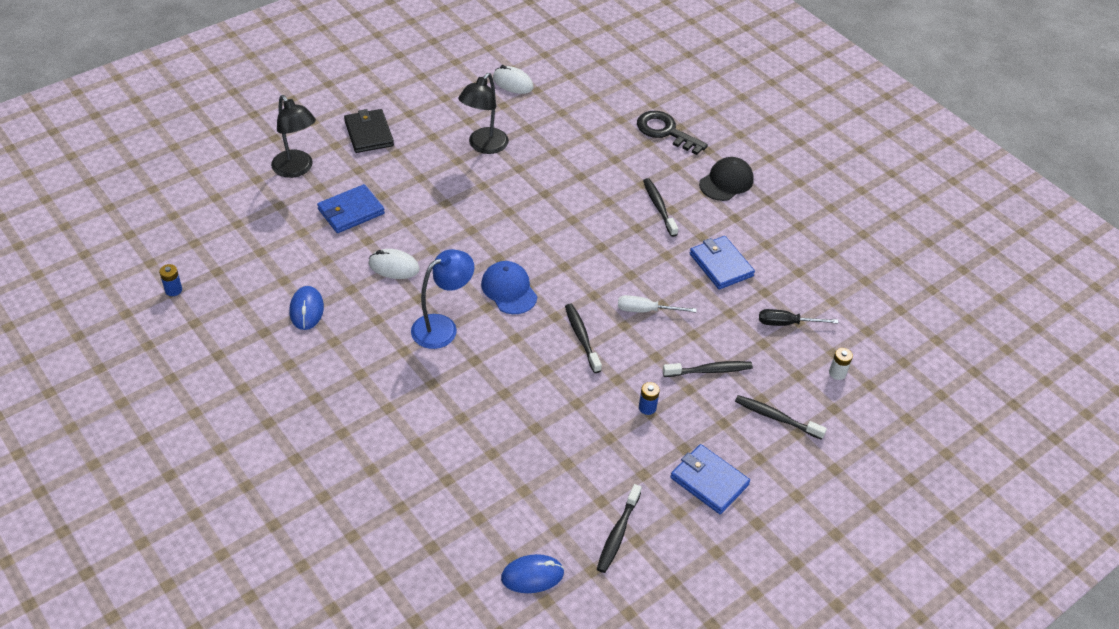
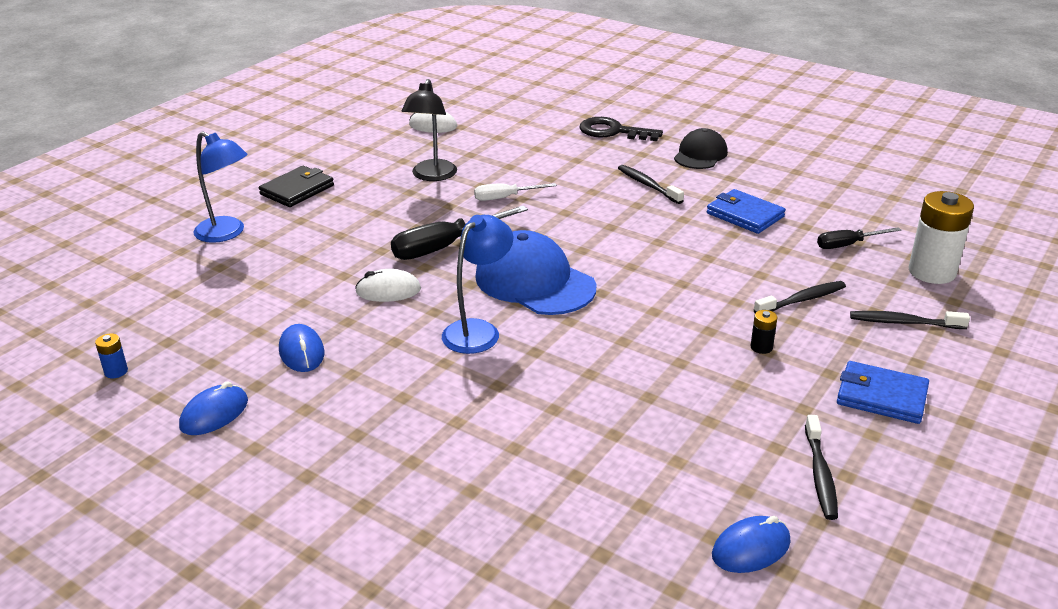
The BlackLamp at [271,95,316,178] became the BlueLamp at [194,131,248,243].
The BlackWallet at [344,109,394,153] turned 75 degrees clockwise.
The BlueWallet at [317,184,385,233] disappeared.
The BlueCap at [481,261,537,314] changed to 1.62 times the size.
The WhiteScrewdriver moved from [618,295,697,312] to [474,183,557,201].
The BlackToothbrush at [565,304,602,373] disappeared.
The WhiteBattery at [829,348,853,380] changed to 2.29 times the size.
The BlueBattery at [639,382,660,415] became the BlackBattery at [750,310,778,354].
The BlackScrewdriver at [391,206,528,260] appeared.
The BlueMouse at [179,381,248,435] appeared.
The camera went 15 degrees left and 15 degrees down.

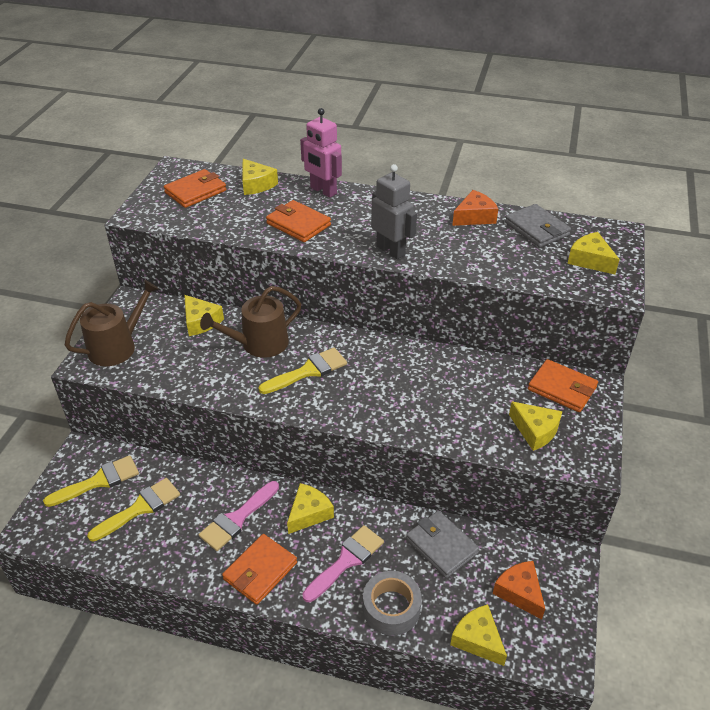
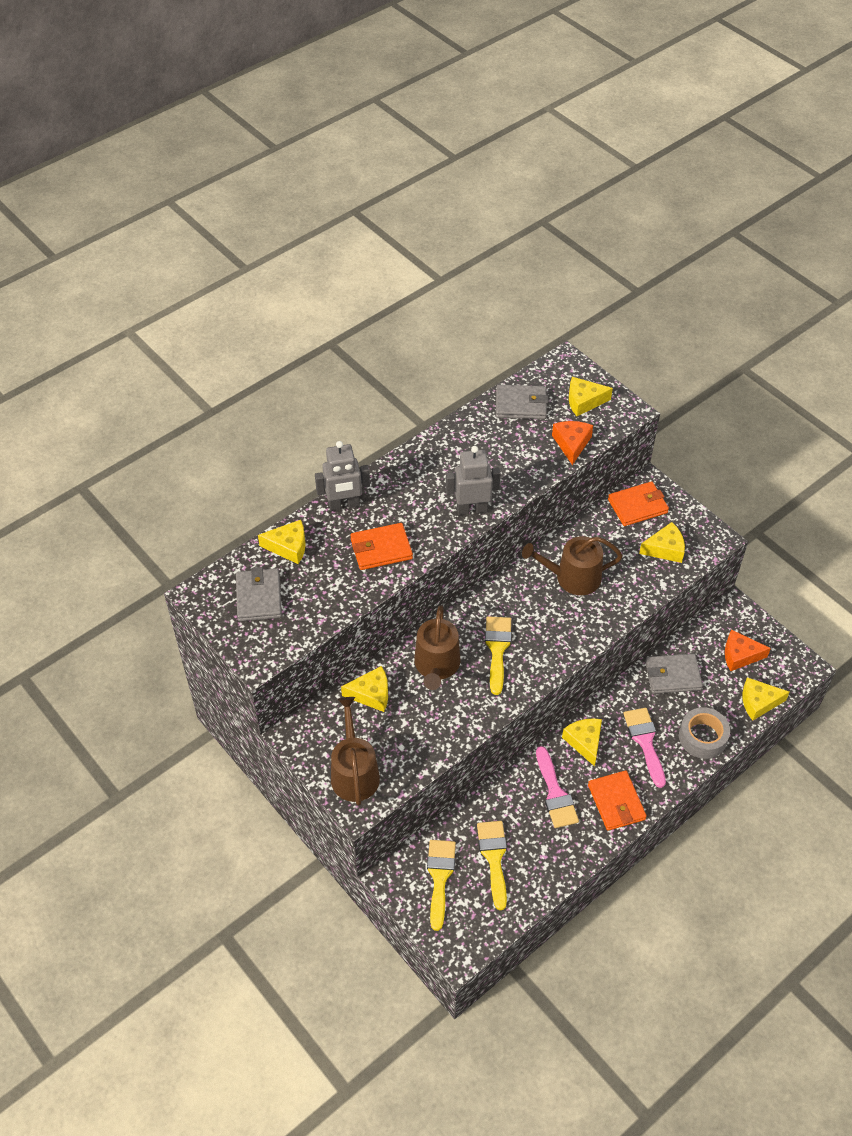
The PinkRobot at [300,108,342,198] became the GreyRobot at [315,441,370,511].
The OrangeWallet at [164,169,226,208] became the GreyWallet at [236,567,282,621].
The OrangeCheese moved from [452,190,498,226] to [552,421,593,465].
The BrownWateringCan at [522,536,623,595] appeared.
The camera went 55 degrees left and 10 degrees up.

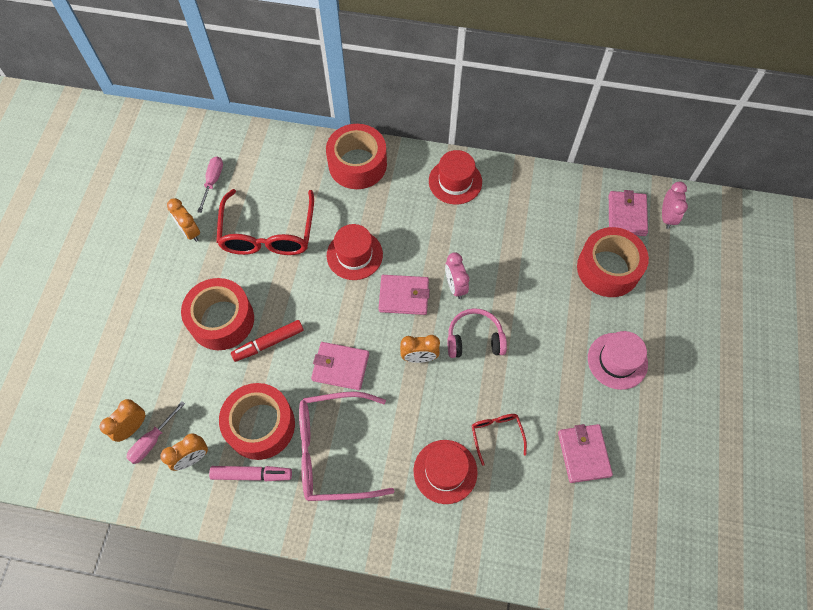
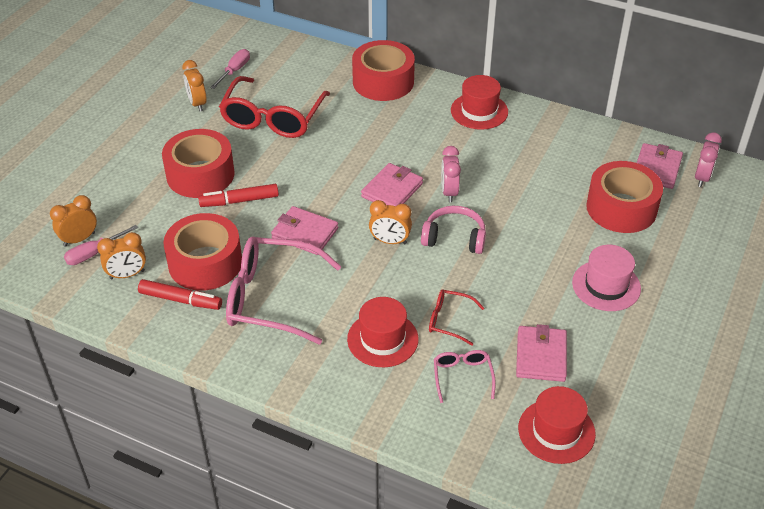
The RedHat moved from [327,224,383,280] to [518,386,596,464].
The PinkWallet at [379,275,430,315] turned 75 degrees counterclockwise.
The RedGlasses at [472,414,527,466] turned 75 degrees counterclockwise.
The PinkMarker at [209,466,292,481] became the RedMarker at [138,279,222,310].
The PinkGlasses at [434,350,496,403] appeared.
The camera went 15 degrees right and 20 degrees down.

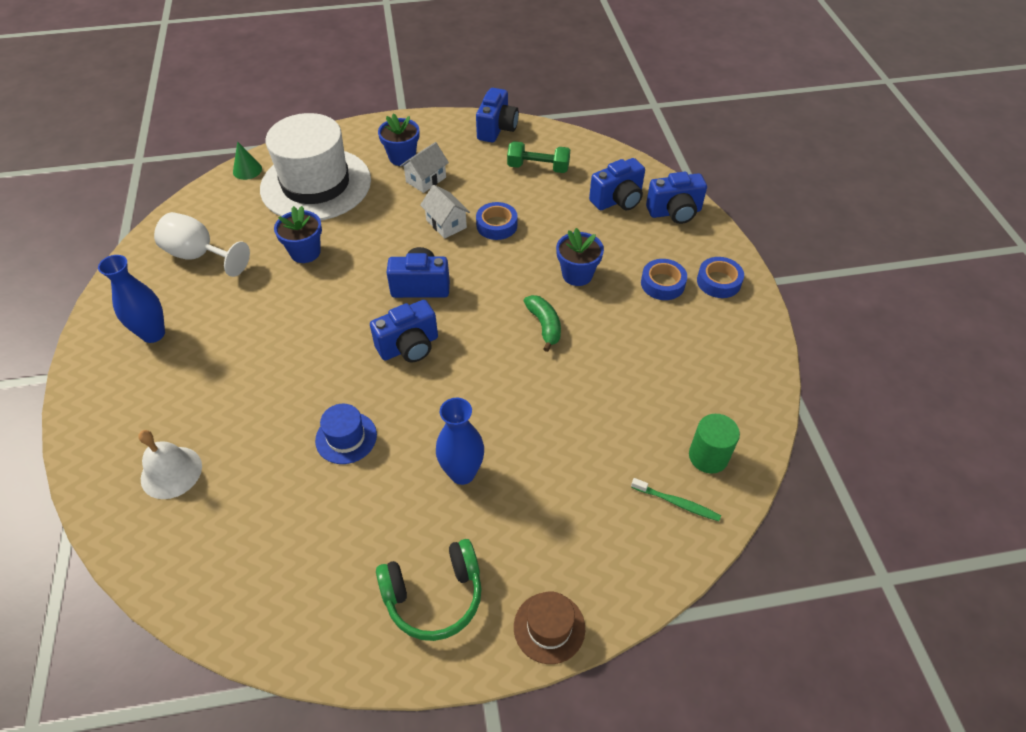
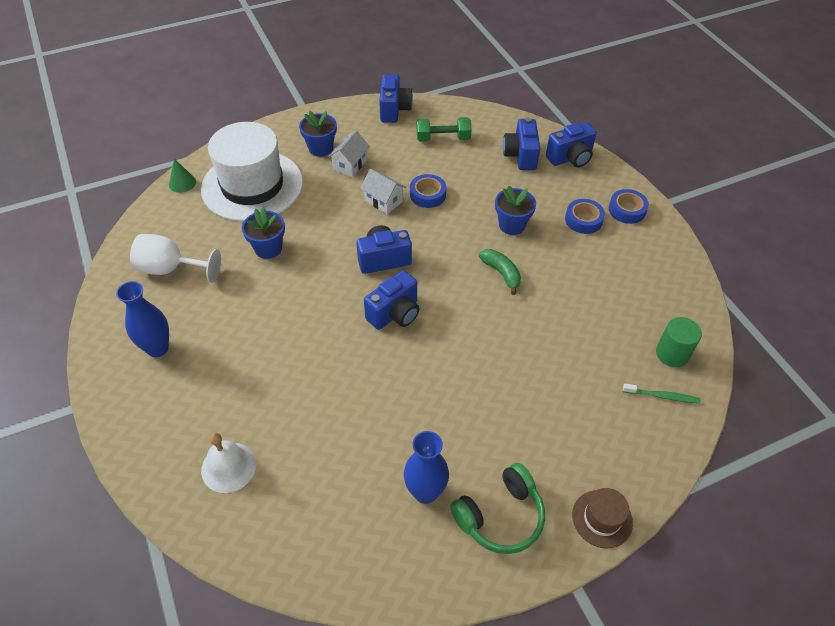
The BlueCamera at [589,158,645,210] turned 135 degrees clockwise.
The BlueVase moved from [436,398,484,485] to [404,431,449,504].
The BlueHat at [315,404,377,464] disappeared.
The camera went 15 degrees left and 0 degrees up.

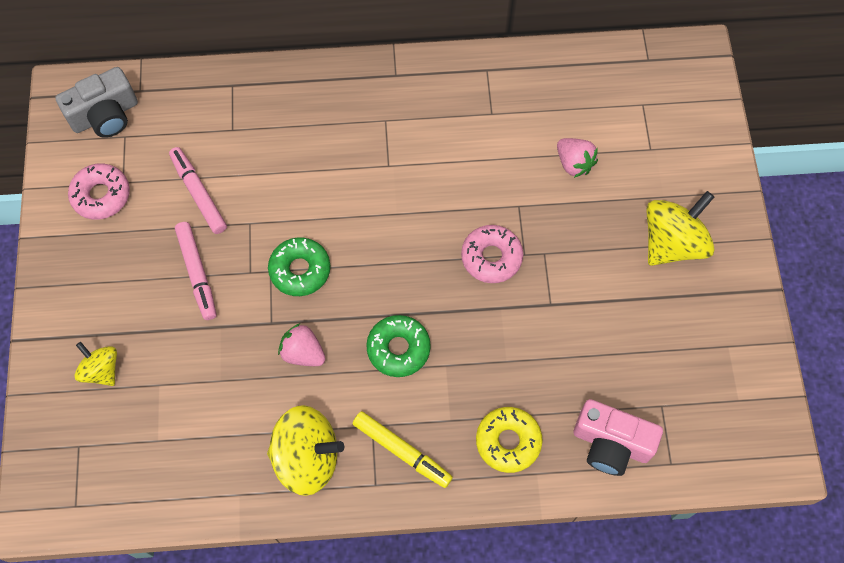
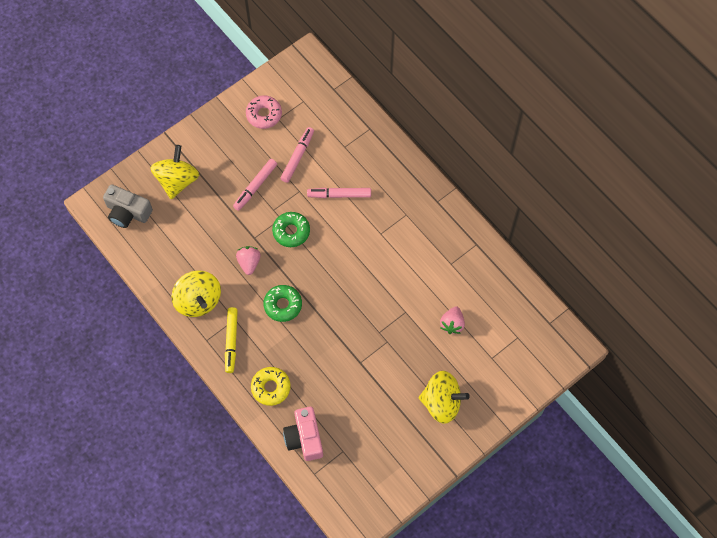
The GreyCamera moved from [55,67,138,138] to [103,184,153,228].
The PinkDonut at [461,225,523,283] disappeared.
The YellowSpinningTop at [75,342,117,386] changed to 1.73 times the size.
The PinkMarker at [307,188,371,198] appeared.
The camera went 55 degrees right and 0 degrees up.

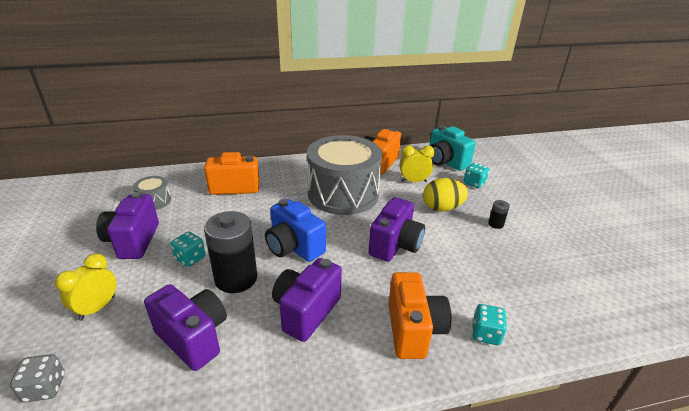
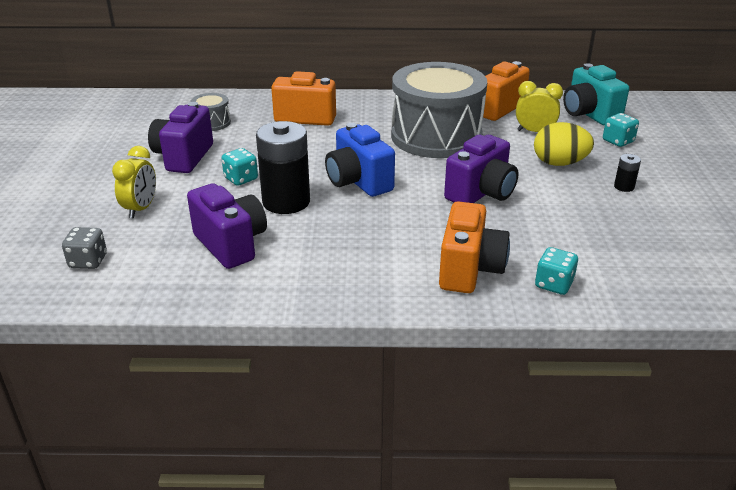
The YellowClock at [55,253,116,321] turned 150 degrees clockwise.
The PurpleCamera at [272,258,342,342] disappeared.
The camera went 15 degrees right and 0 degrees up.

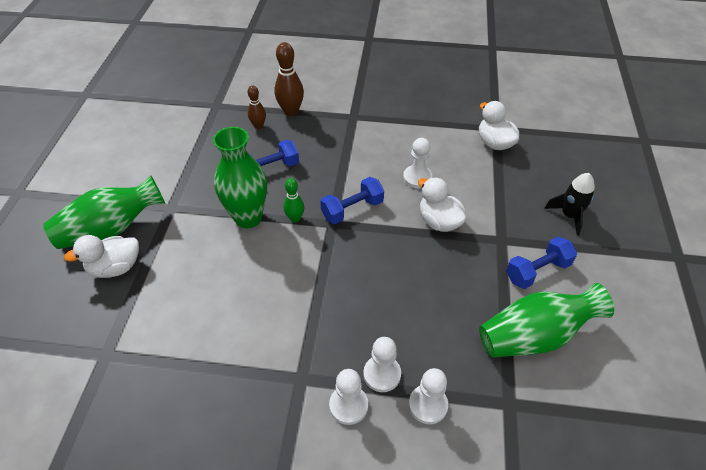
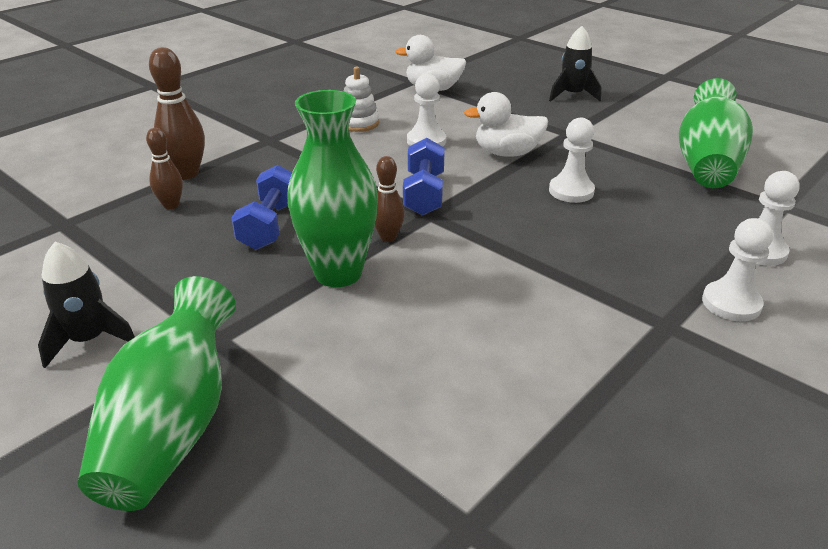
The GreenBowlingPin at [283,178,304,223] became the BrownBowlingPin at [375,156,405,242].
The WhiteDuck at [64,235,139,278] disappeared.
The BlueDumbbell at [506,237,577,289] disappeared.
The WhitePawn moved from [363,337,401,392] to [549,118,595,203].
The WhiteStackingToy at [344,67,379,132] appeared.
The BlackRocket at [38,242,135,368] appeared.
The camera went 55 degrees left and 15 degrees down.

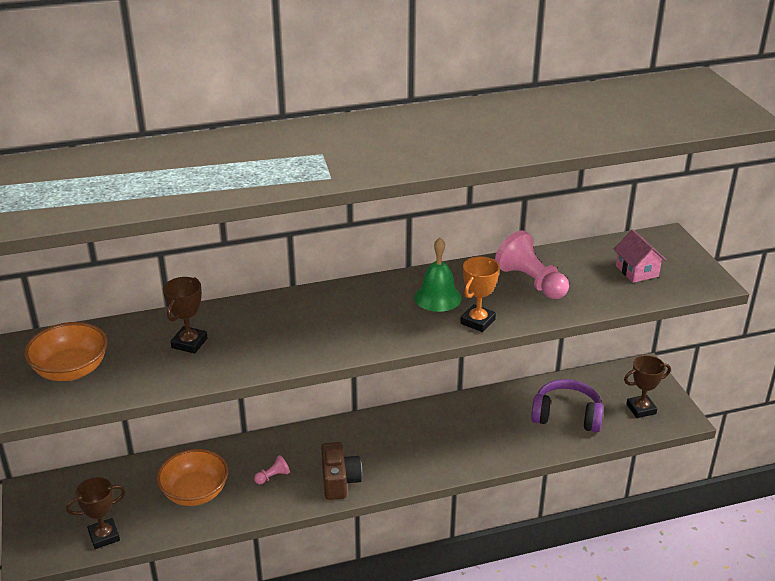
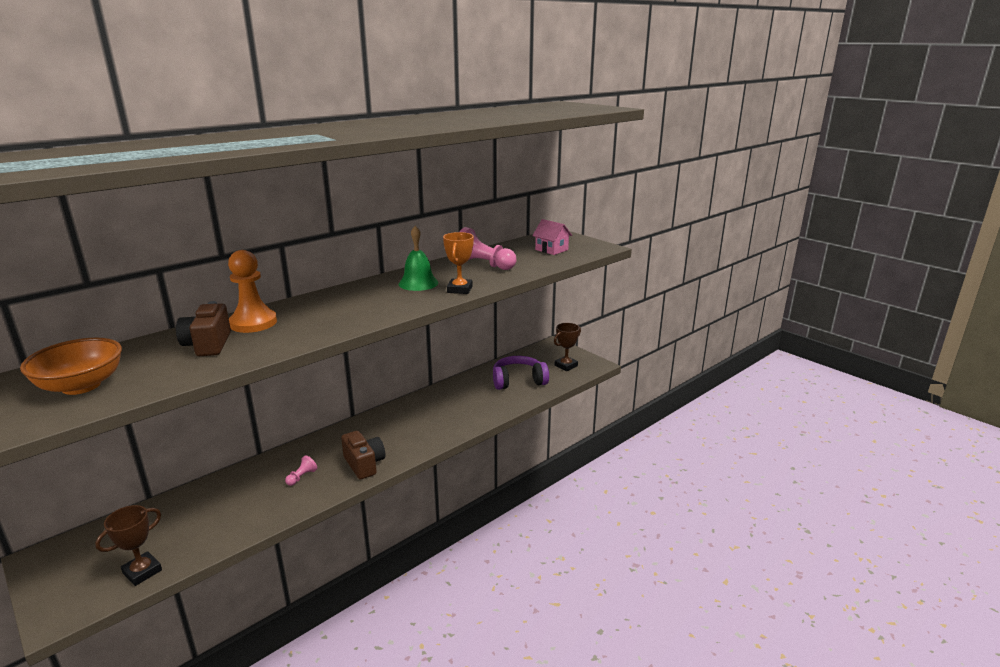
The BrownTrophy at [163,277,208,354] was replaced by the BrownCamera at [176,301,231,356].
The OrangeBowl at [156,449,228,506] disappeared.
The OrangePawn at [228,250,277,333] appeared.
The camera went 25 degrees left and 10 degrees down.

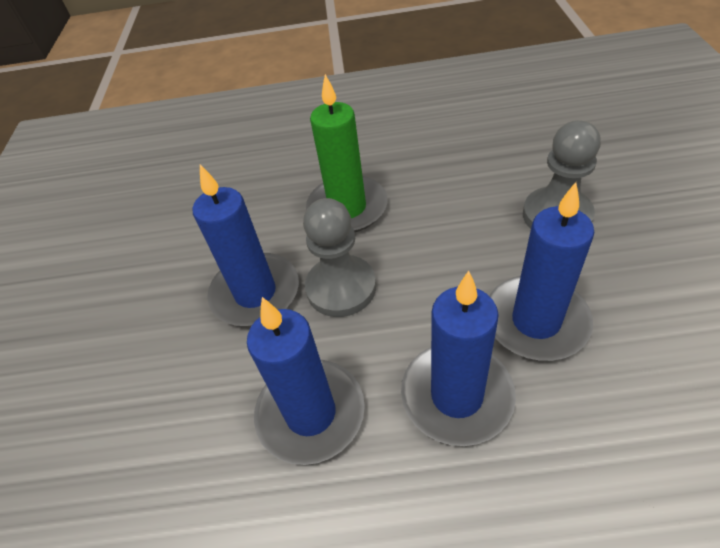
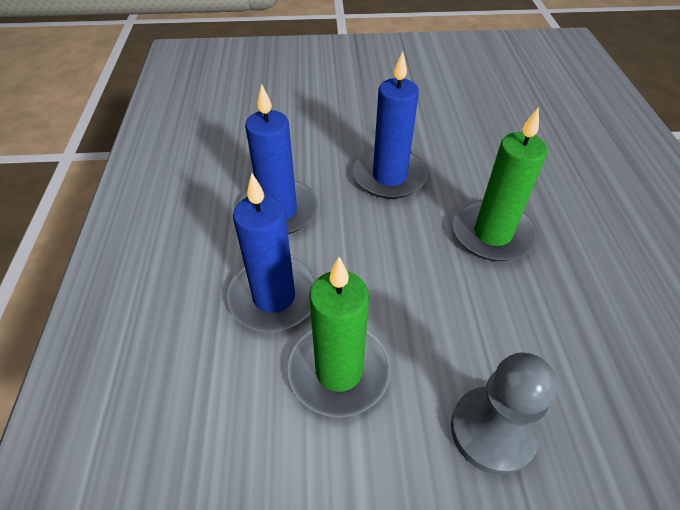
The BlueCandle at [489,182,594,361] became the GreenCandle at [288,257,391,417].
The GreyPawn at [303,198,376,317] disappeared.
The camera went 85 degrees right and 0 degrees up.

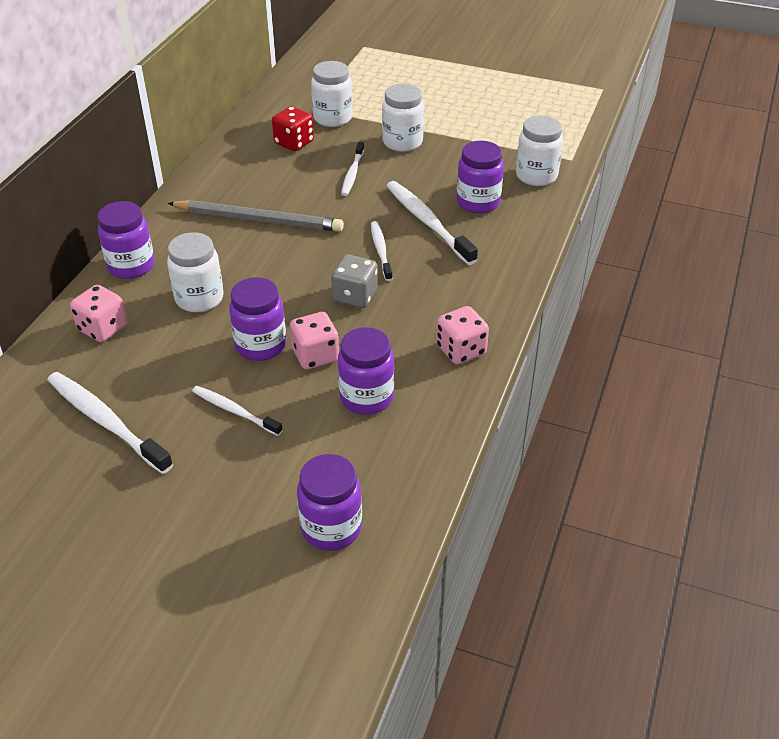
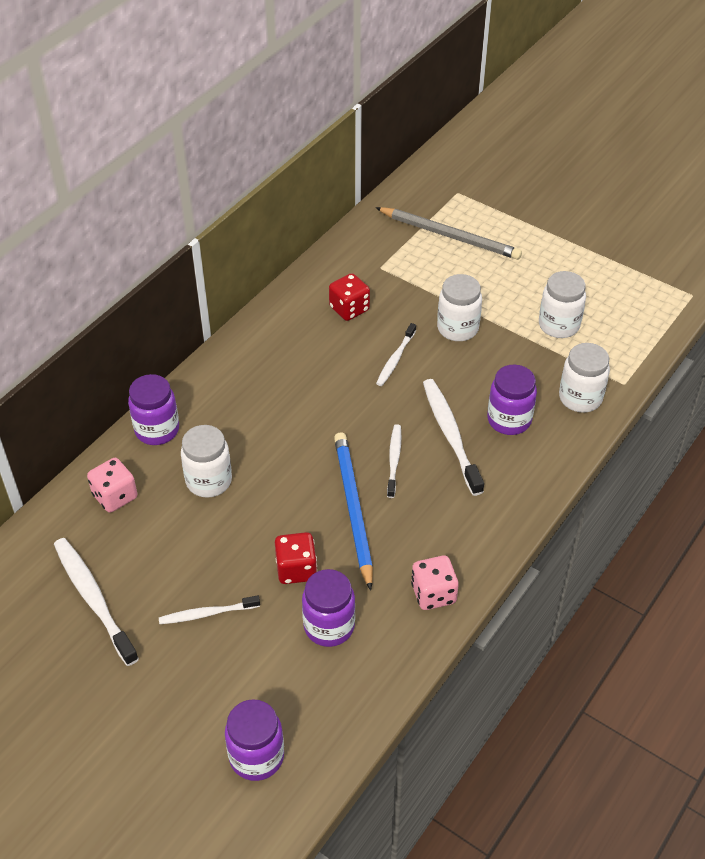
The WhiteJar moved from [311,61,353,127] to [539,271,586,338].
The GreyPencil moved from [168,200,344,232] to [375,207,522,260].
The GreyDice at [331,255,378,308] was replaced by the BluePencil at [334,432,373,591].
The PurpleJar at [229,277,286,361] disappeared.
The PinkDice at [290,312,339,370] became the RedDice at [275,532,317,584].
The WhiteToothbrush at [192,386,283,436] turned 60 degrees counterclockwise.
The camera went 15 degrees right and 5 degrees up.

